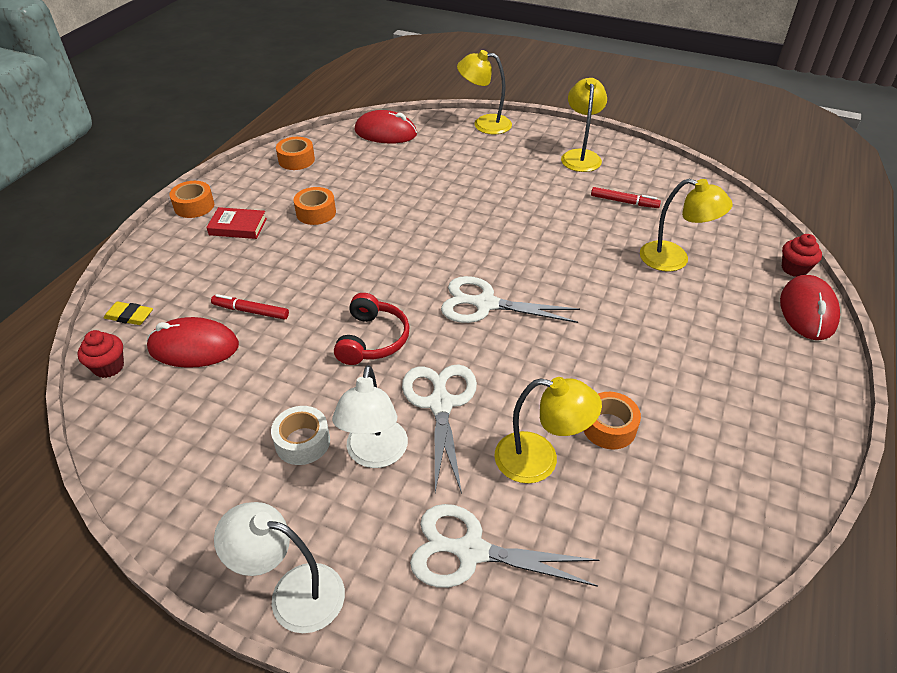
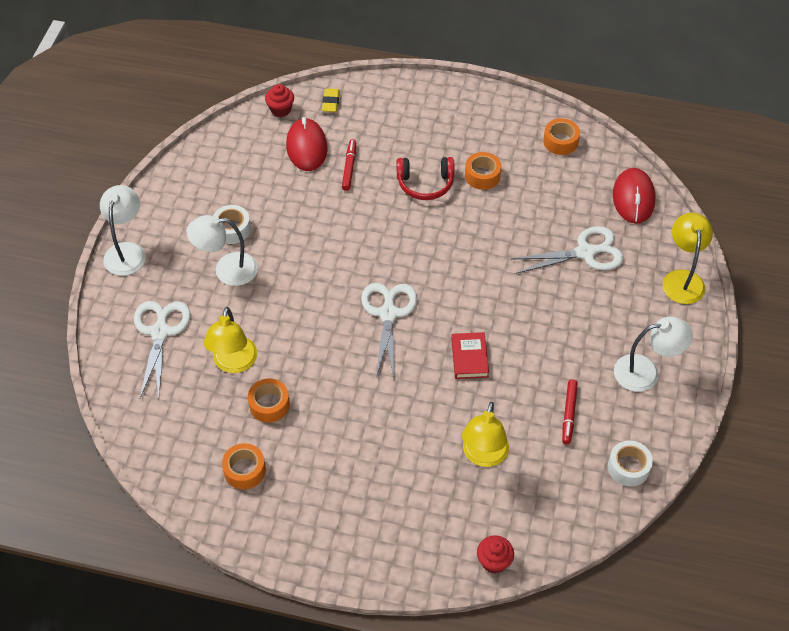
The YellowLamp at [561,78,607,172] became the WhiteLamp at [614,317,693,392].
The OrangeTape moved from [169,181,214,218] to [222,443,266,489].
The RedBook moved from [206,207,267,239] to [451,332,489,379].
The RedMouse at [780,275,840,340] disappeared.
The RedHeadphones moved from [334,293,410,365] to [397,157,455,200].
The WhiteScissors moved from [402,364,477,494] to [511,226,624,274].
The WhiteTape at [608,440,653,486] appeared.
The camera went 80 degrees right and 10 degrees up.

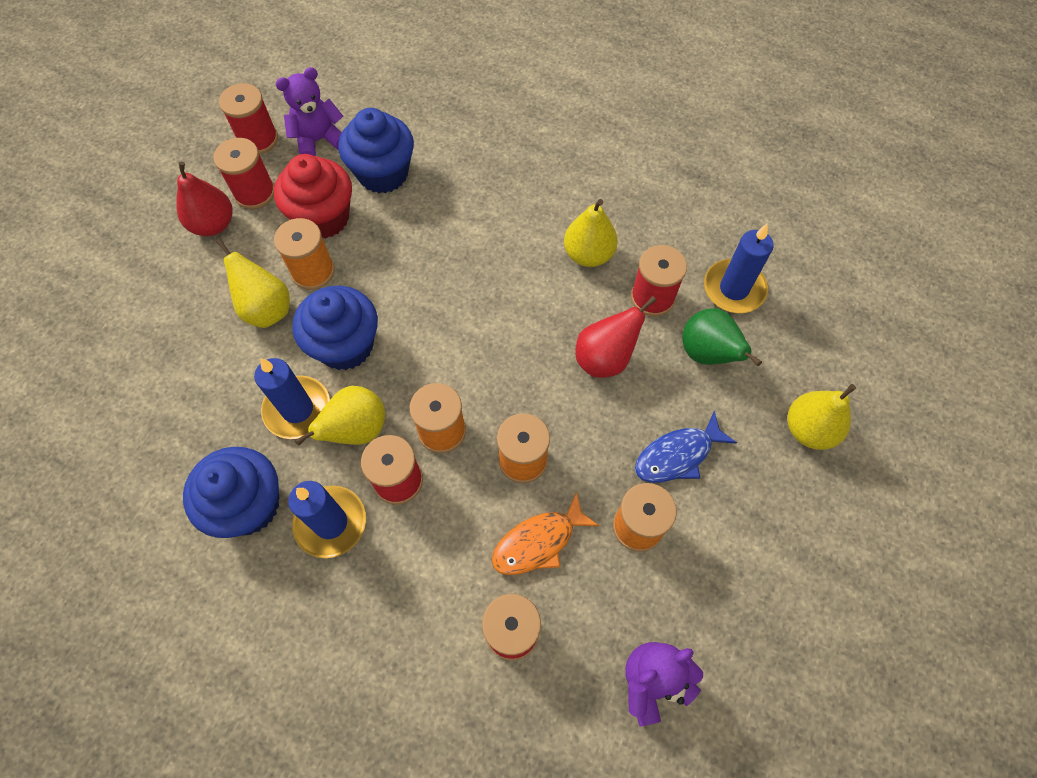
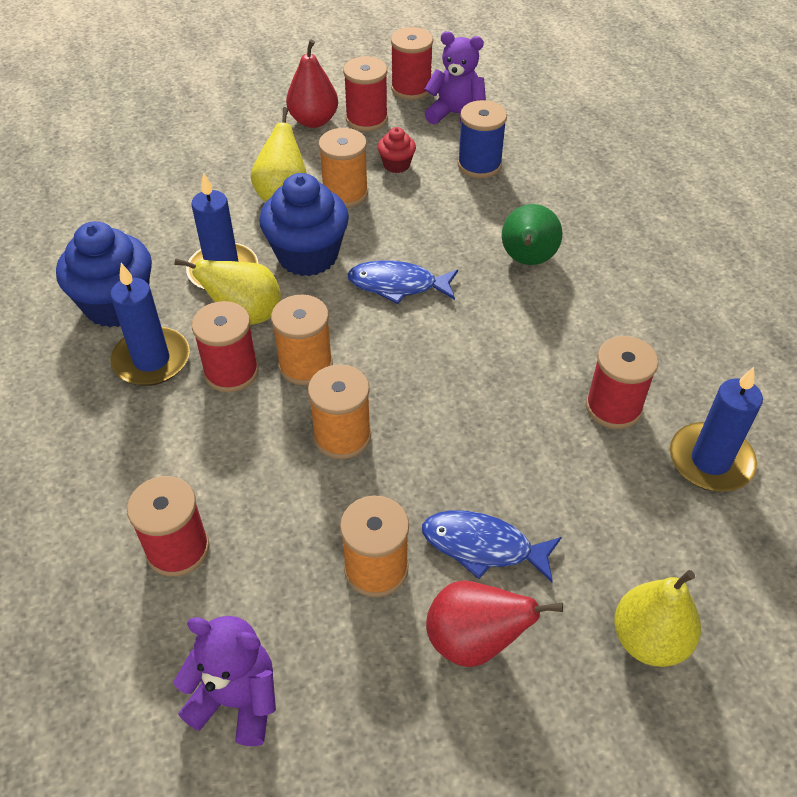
The BlueCupcake at [338,108,414,193] was replaced by the BlueSpool at [457,100,507,178].
The RedCupcake at [274,154,352,239] changed to 0.49 times the size.
The YellowPear at [564,199,618,267] disappeared.
The RedPear moved from [575,296,656,378] to [426,581,563,667].
The GreenPear moved from [682,308,762,366] to [502,204,563,265].
The OrangeFish at [492,492,600,575] disappeared.
The BlueFish at [347,260,458,304] appeared.
The camera went 45 degrees right and 15 degrees down.

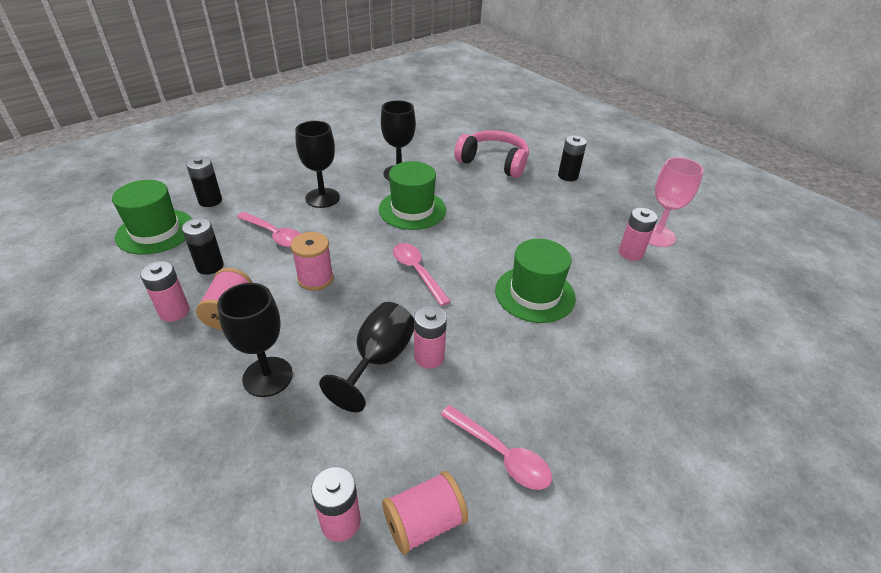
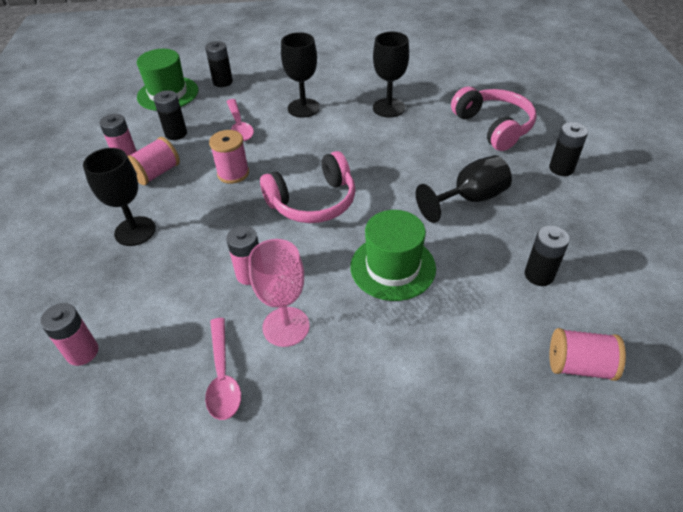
The PinkGoblet moved from [648,157,704,247] to [248,239,310,347].
The GreenHat at [379,161,446,230] disappeared.
The PinkBattery at [619,208,658,261] became the BlackBattery at [525,226,570,286].
The PinkSpoon at [393,243,451,306] was replaced by the PinkHeadphones at [260,151,356,223].
The BlackGoblet moved from [319,302,414,412] to [416,155,512,223].
The PinkSpool moved from [382,471,468,555] to [550,328,626,381].
The camera went 40 degrees right and 5 degrees up.

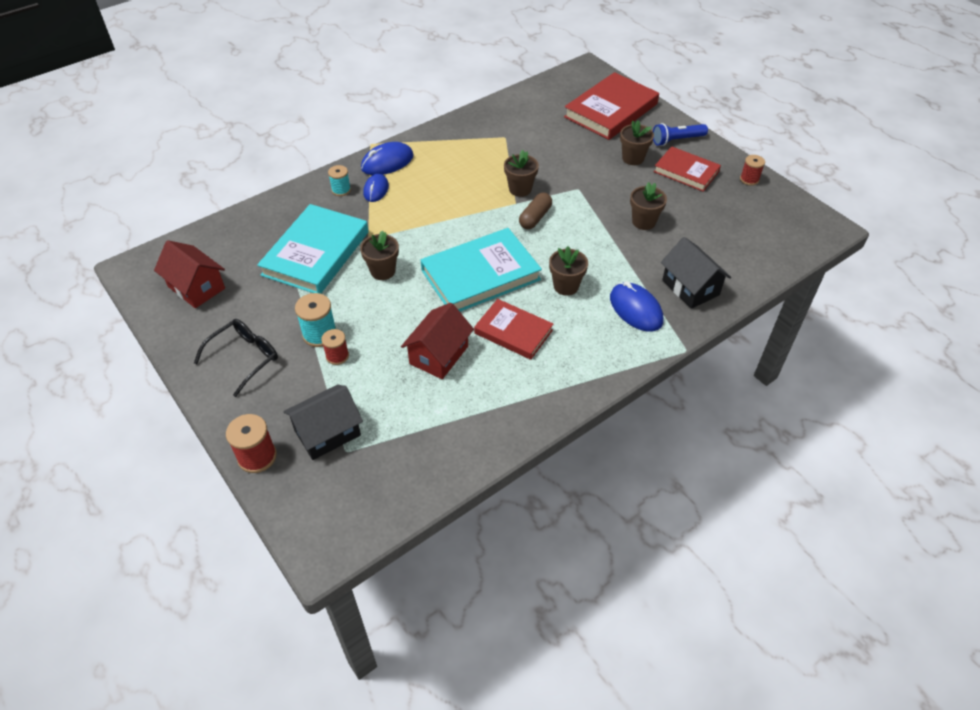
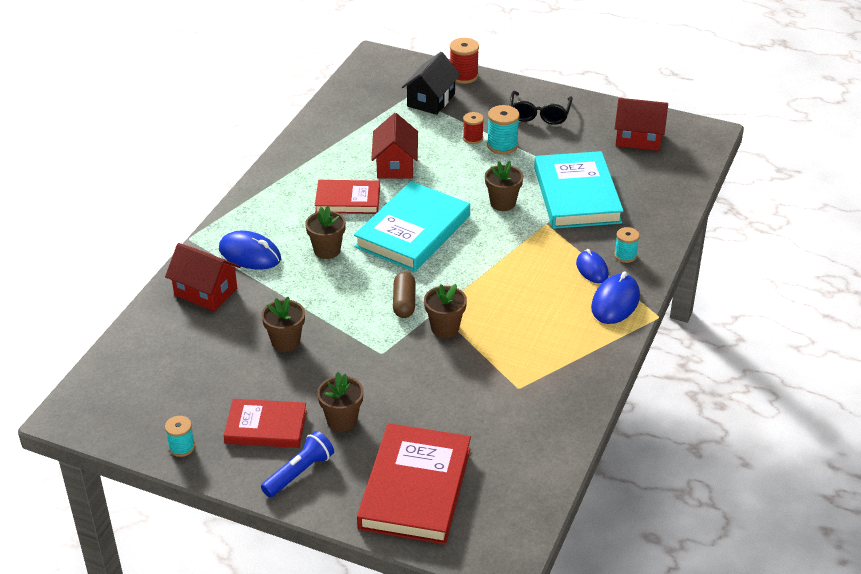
The RedSpool at [740,155,765,185] became the TurquoiseSpool at [165,416,195,457].
The BlackHouse at [661,237,731,309] became the RedHouse at [165,243,241,311].
The camera went 150 degrees right and 10 degrees down.

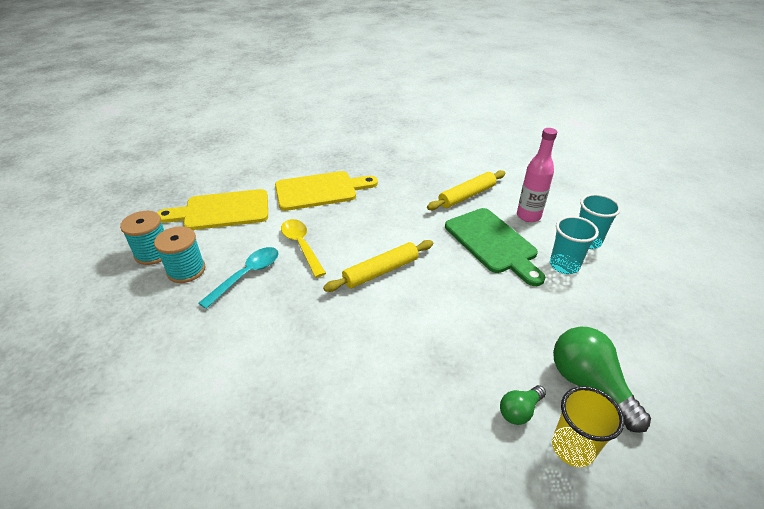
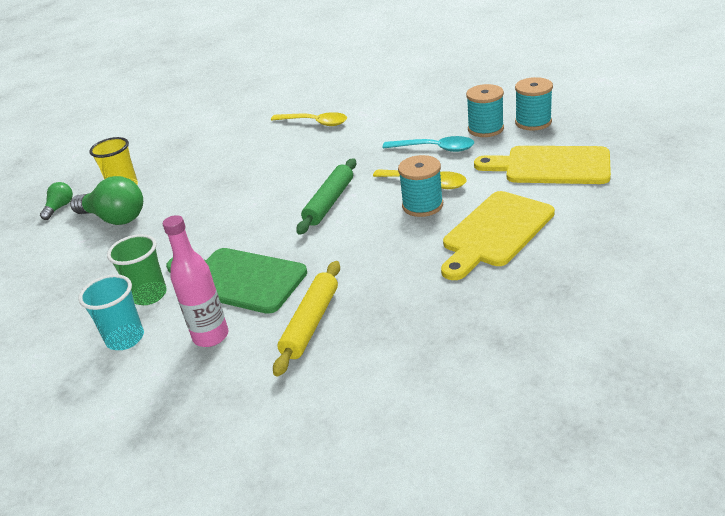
The YellowCuttingBoard at [157,189,268,230] turned 120 degrees counterclockwise.
The TurquoiseCup at [550,216,599,274] became the GreenCup at [107,234,167,305].
The YellowRollingPin at [323,240,433,292] became the GreenRollingPin at [296,158,356,235].
The TurquoiseSpoon at [199,247,279,309] turned 75 degrees counterclockwise.
The GreenLightBulb moved from [500,385,546,425] to [40,182,73,220].
The YellowSpoon at [271,112,347,126] appeared.
The TurquoiseSpool at [398,155,443,217] appeared.
The camera went 150 degrees right and 5 degrees down.

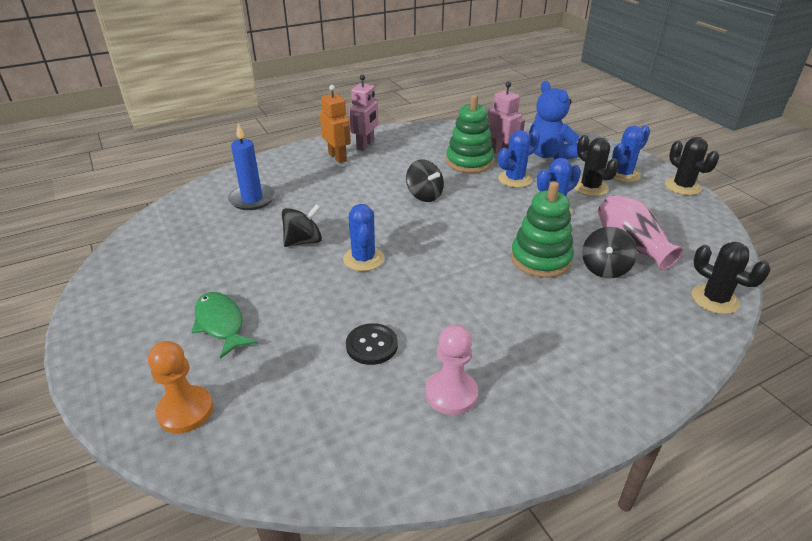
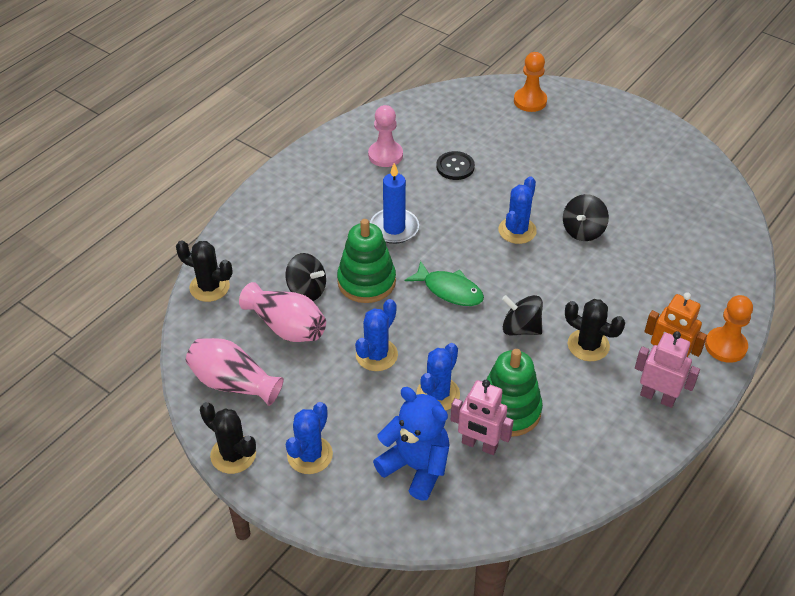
The PinkRobot at [349,74,378,151] turned 120 degrees clockwise.
The BlueCandle moved from [228,124,275,210] to [370,163,419,244].
The BlackCactus moved from [574,135,619,196] to [565,299,625,361].
The BlueCactus at [343,204,384,271] turned 60 degrees clockwise.
The BlackSpinningTop at [582,227,637,279] turned 120 degrees clockwise.
The GreenFish moved from [192,292,258,359] to [404,261,484,306].
The OrangePawn at [705,295,753,363] appeared.
The PinkVase at [186,338,284,406] appeared.
The camera went 155 degrees right and 10 degrees up.

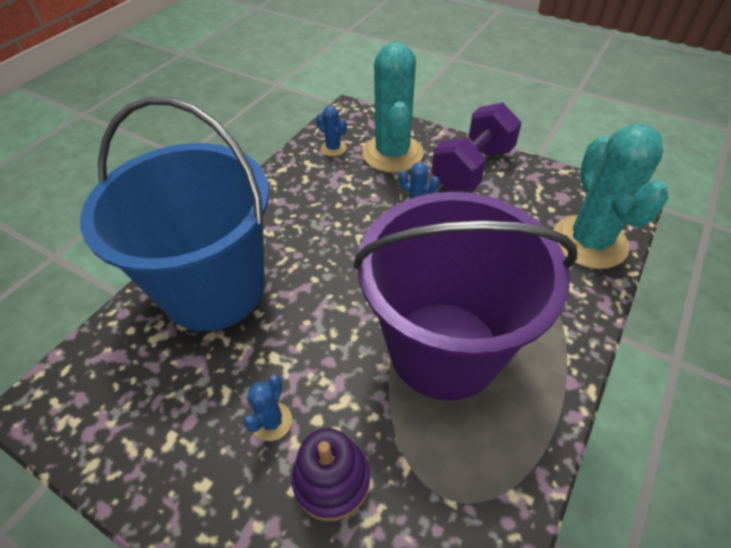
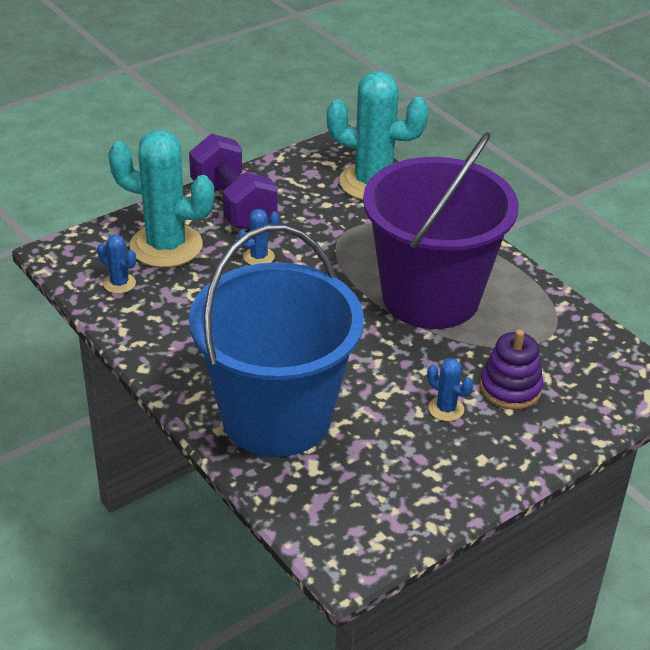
The BlueCactus at [316,106,347,156] turned 60 degrees clockwise.
The camera went 70 degrees left and 10 degrees down.

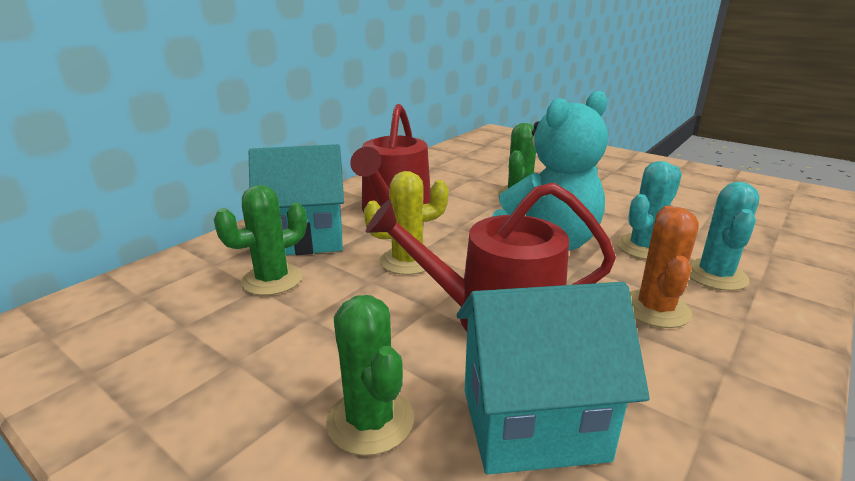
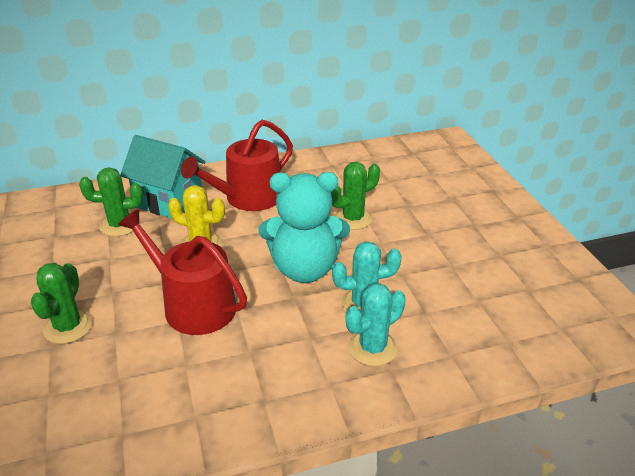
The OrangeCactus at [630,206,699,328] disappeared.
The TurquoiseHouse at [457,282,650,475] disappeared.
The camera went 35 degrees right and 10 degrees up.

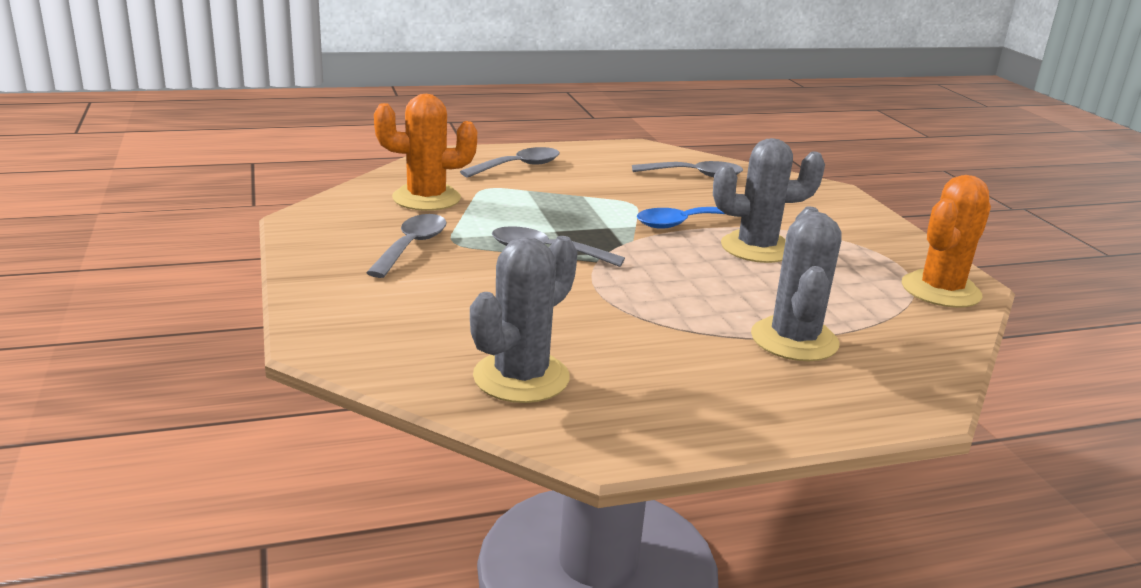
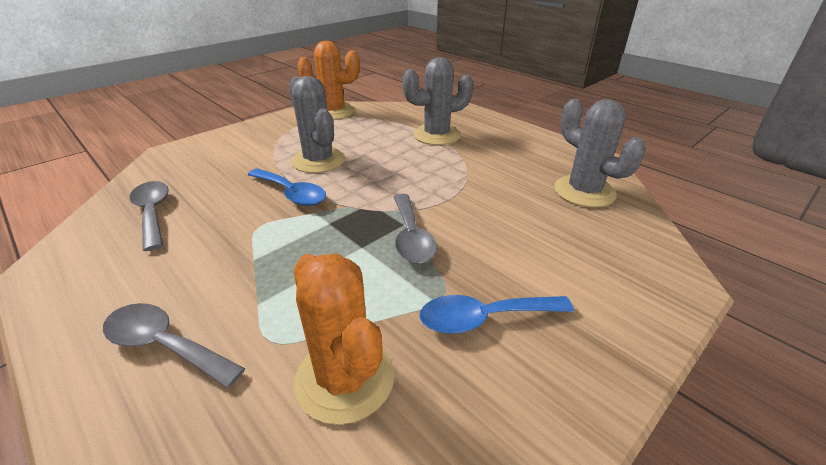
The GreySpoon at [366,214,447,278] became the BlueSpoon at [420,295,574,334].
The GreyCactus at [470,236,578,403] turned 45 degrees clockwise.
The camera went 115 degrees left and 10 degrees up.

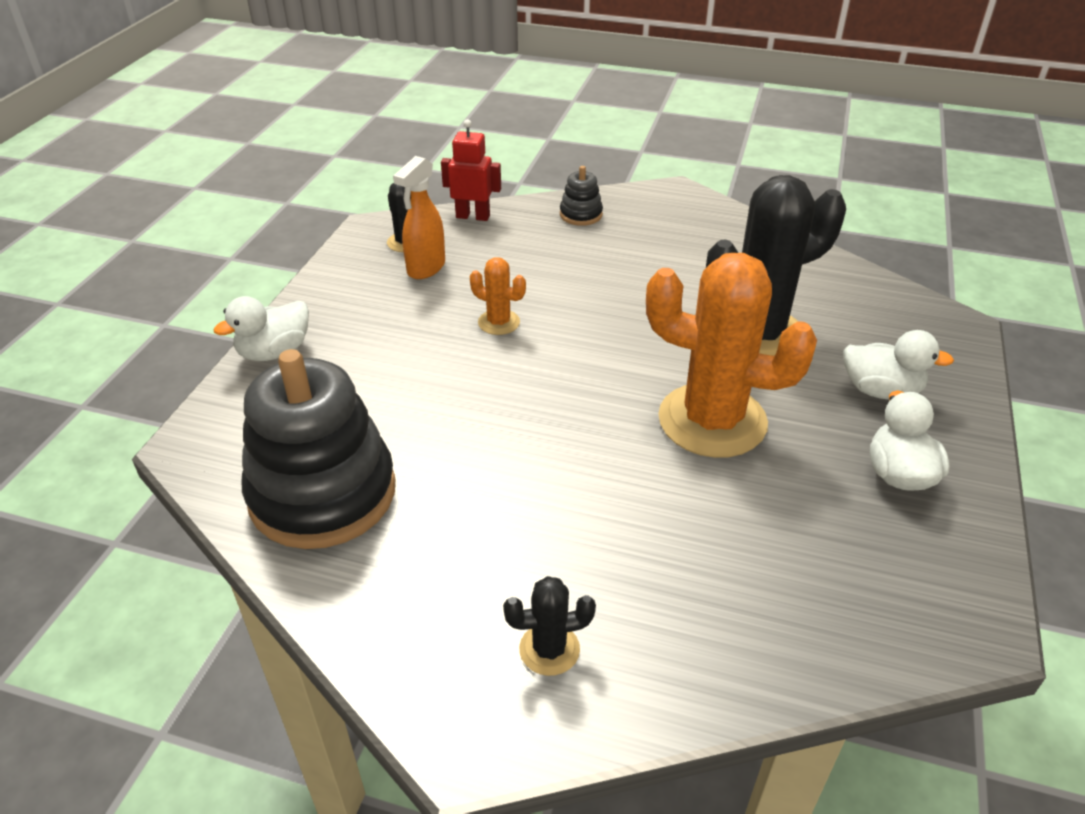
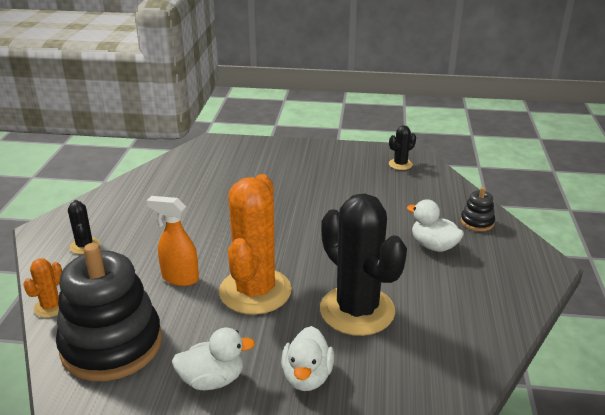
The RedRobot at [441,119,501,221] disappeared.
The OrangeSprayBottle moved from [393,156,445,279] to [147,196,199,286].
The OrangeCactus moved from [470,257,526,335] to [23,258,62,318].
The WhiteDuck moved from [214,296,309,361] to [407,199,464,252].
The BlackStackingToy moved from [242,349,396,549] to [56,243,162,381].
The camera went 80 degrees right and 10 degrees down.

